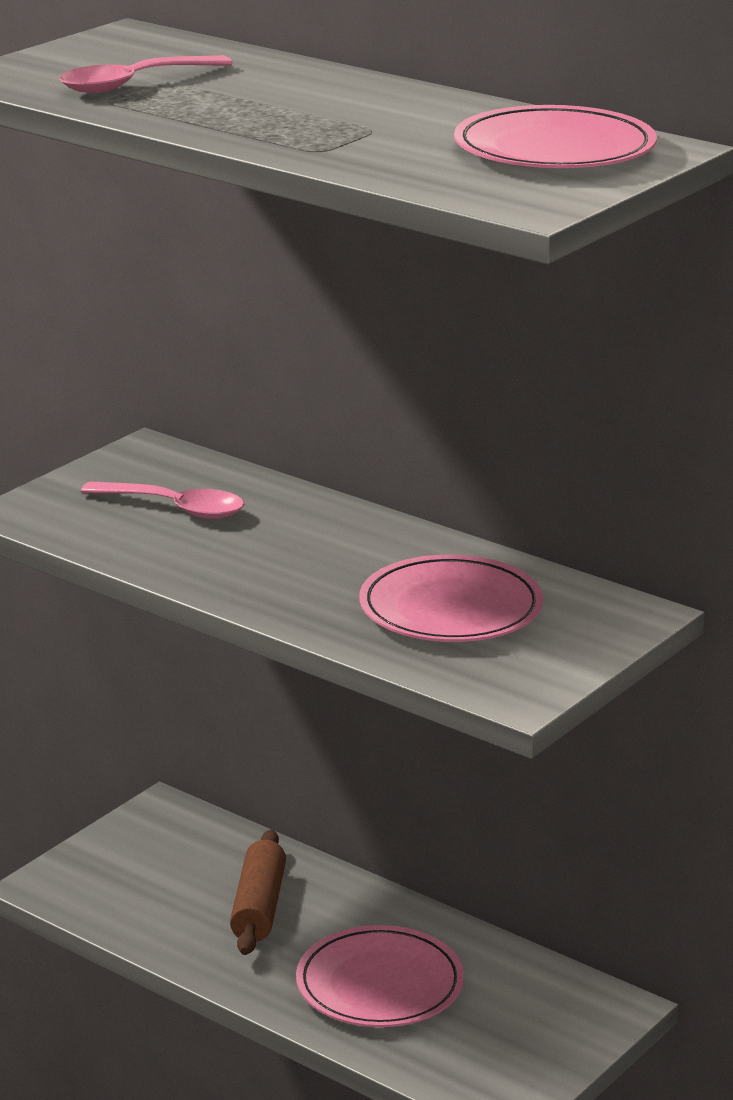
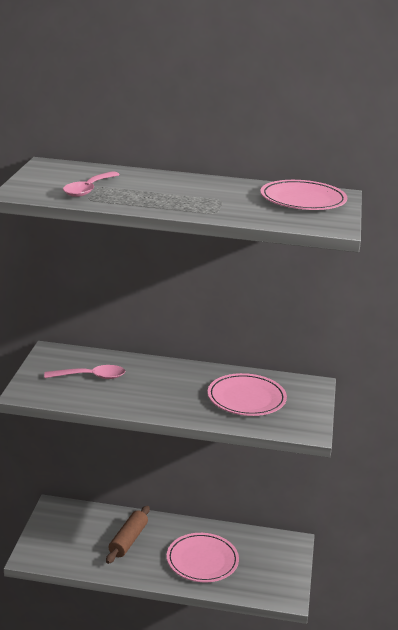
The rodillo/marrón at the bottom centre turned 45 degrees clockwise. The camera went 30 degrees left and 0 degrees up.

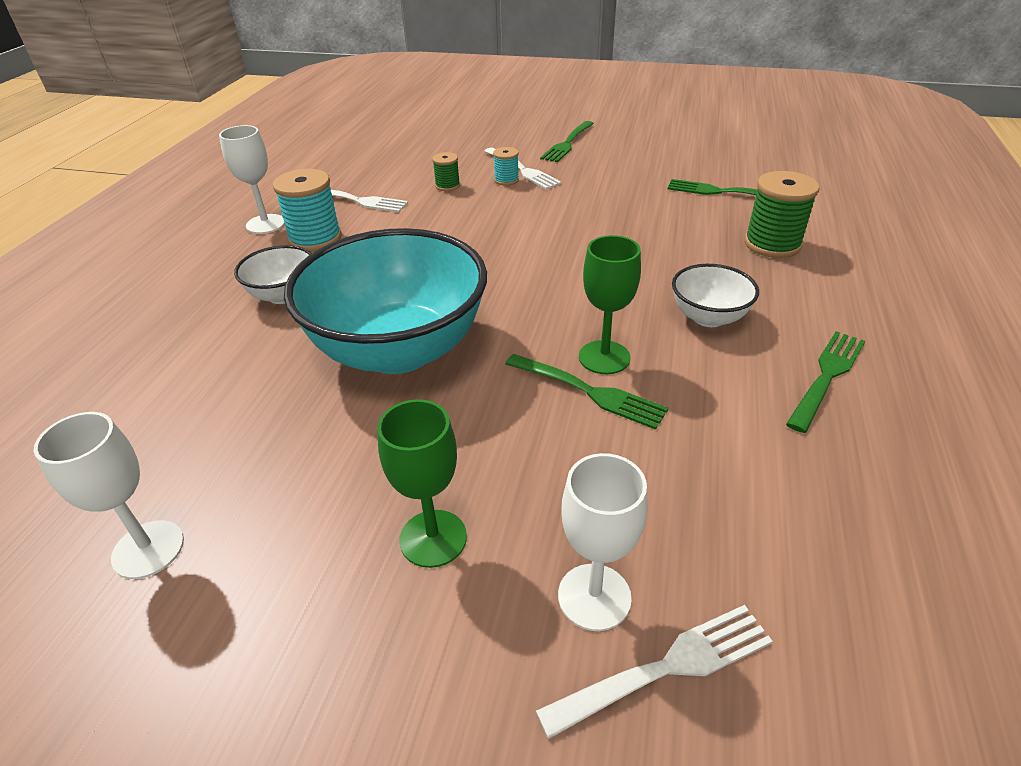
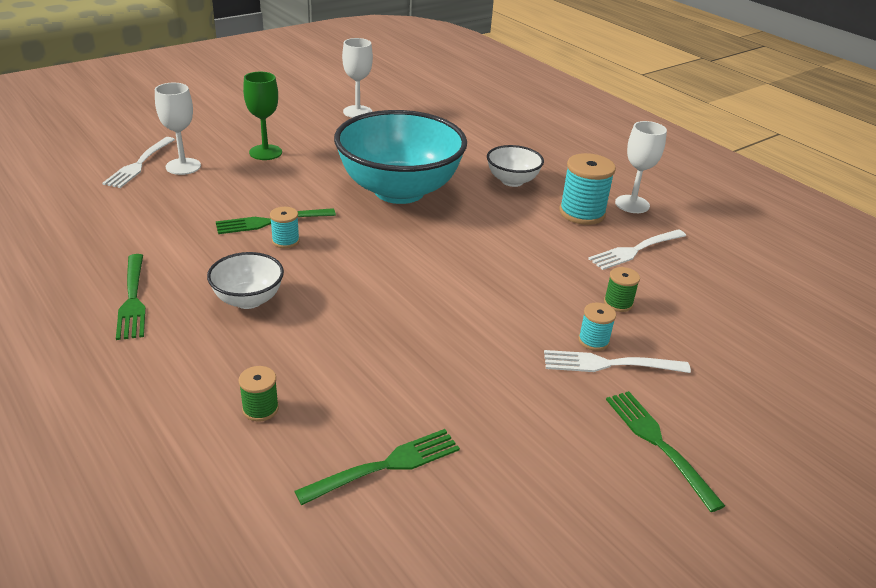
The copa/verde (no. 2 from left) at the centre was replaced by the carrete/turquesa (no. 1 from left) at the middle left. The carrete/verde (no. 2 from left in the first image) at the top right changed to 0.54 times the size. The camera went 125 degrees right and 5 degrees down.

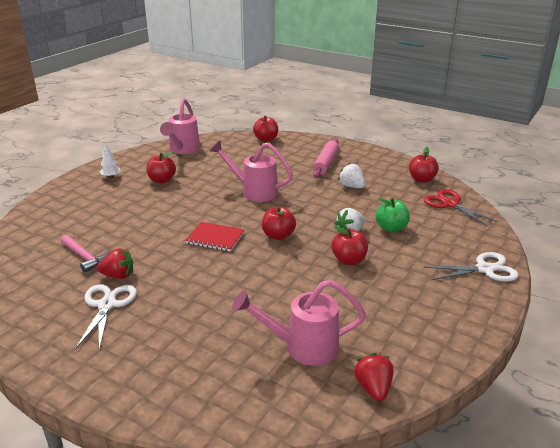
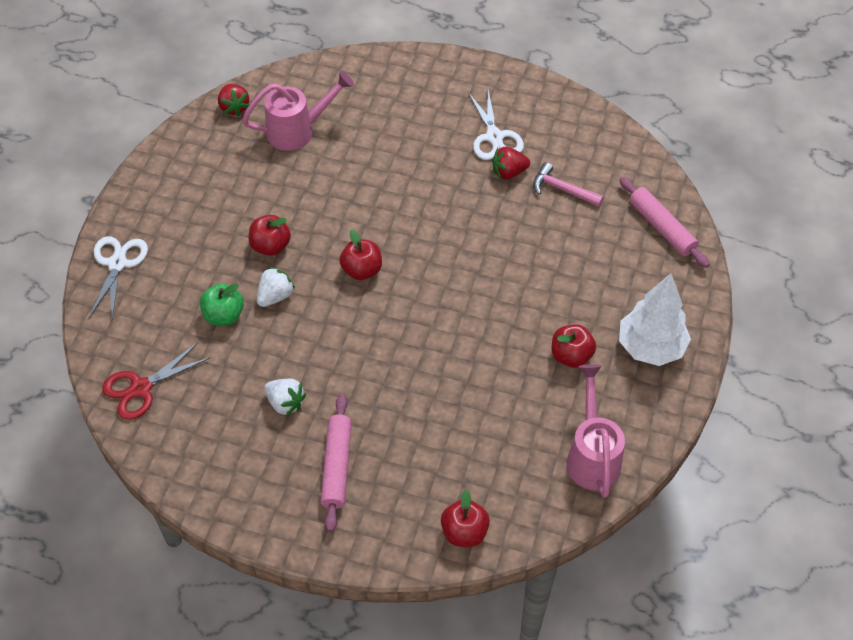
The cuaderno/rojo at the centre disappeared. The regadera/rosa (no. 2 from left) at the centre disappeared. The manzana/rojo (no. 5 from left) at the middle right disappeared. The rodillo/rosa (no. 2 from left) at the middle right appeared. The tijeras/rojo at the middle right turned 105 degrees clockwise. The tijeras/blanco (no. 2 from left in the first image) at the middle right turned 120 degrees clockwise. The árbol/blanco at the middle left changed to 2.23 times the size. The camera went 165 degrees right and 25 degrees up.

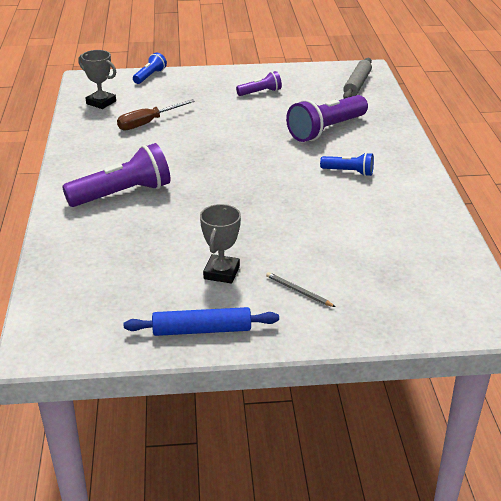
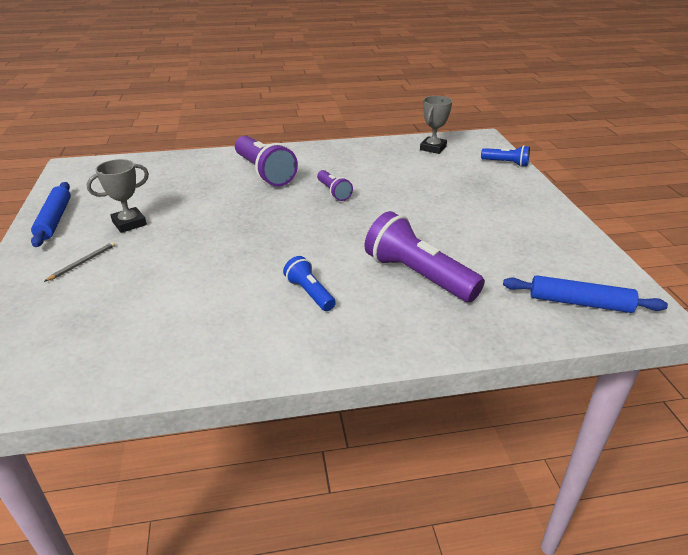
The destornillador/marrón at the top left disappeared. The lámpara de mano/morado (no. 2 from left) moved from the top centre to the centre. The rodillo/gris at the top right became the rodillo/azul (no. 2 from left) at the middle right. The trofeo/gris (no. 2 from left in the first image) at the centre turned 45 degrees counterclockwise. The lámpara de mano/azul (no. 2 from left in the first image) at the top right turned 135 degrees clockwise. The camera went 85 degrees right and 0 degrees up.

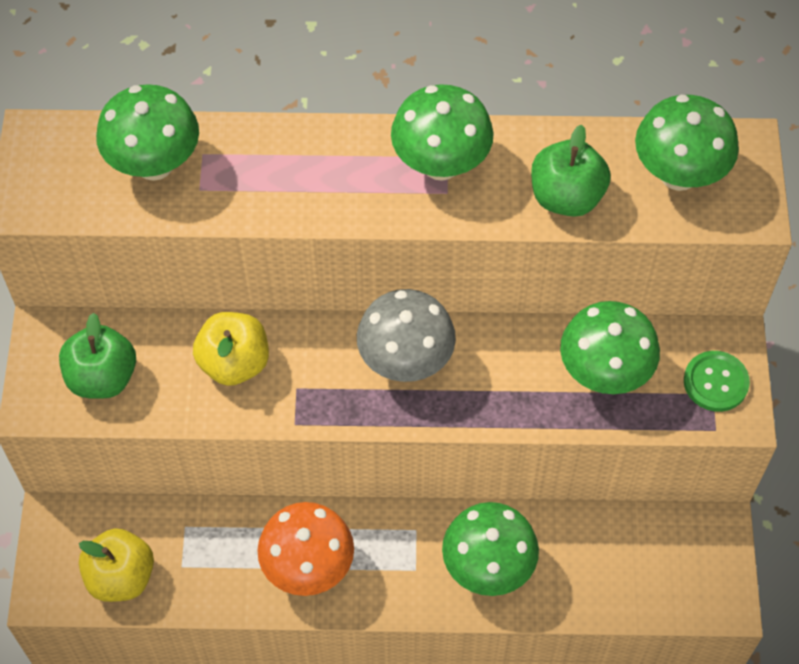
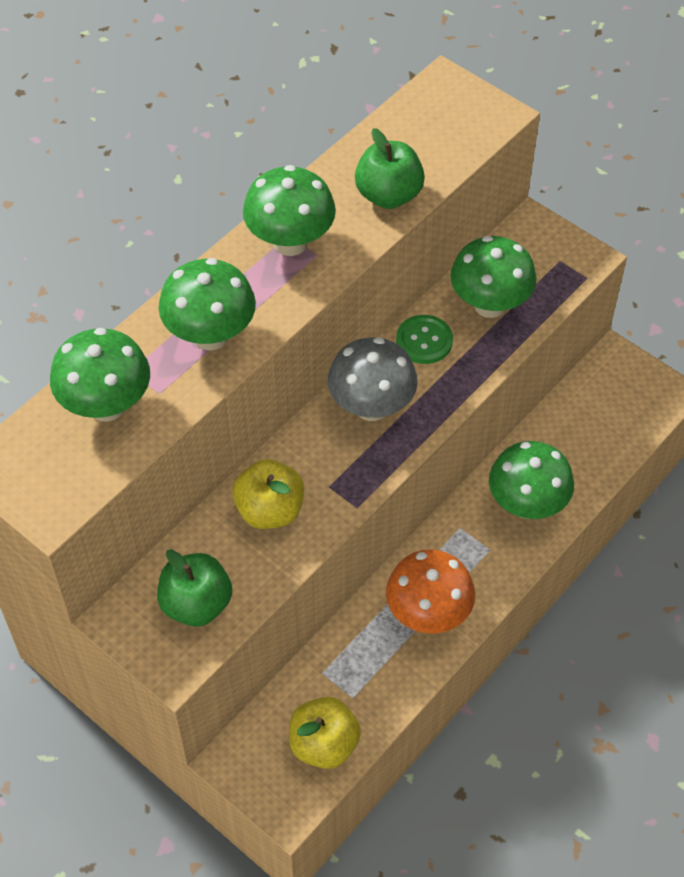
The seta/verde (no. 5 from left in the first image) moved from the top right to the middle left. The botón/verde moved from the middle right to the centre. The camera went 50 degrees left and 5 degrees down.

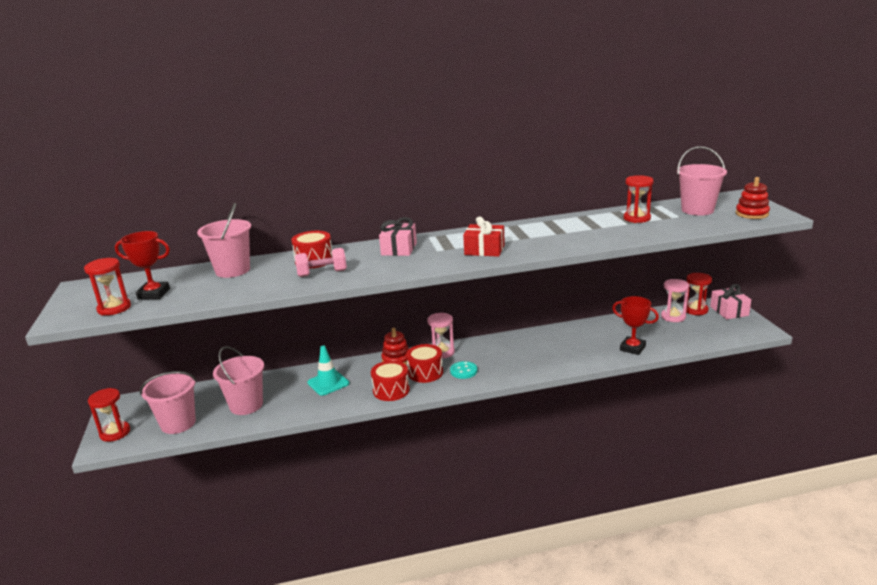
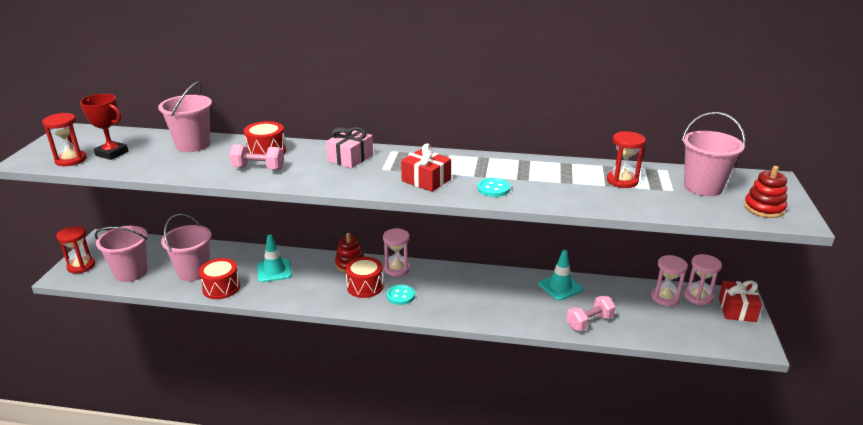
The botón/turquesa (no. 2 from left) at the centre appeared. The cono de tráfico/turquesa (no. 2 from left) at the centre appeared. The tambor/rojo (no. 2 from left in the first image) moved from the centre to the middle left. The trofeo/rojo (no. 2 from left) at the middle right was replaced by the mancuerna/rosa (no. 2 from left) at the bottom right. The reloj de arena/rojo (no. 4 from left) at the middle right became the reloj de arena/rosa (no. 3 from left) at the middle right. The regalo/rosa (no. 2 from left) at the middle right became the regalo/rojo (no. 2 from left) at the bottom right. The camera went 20 degrees right and 5 degrees up.

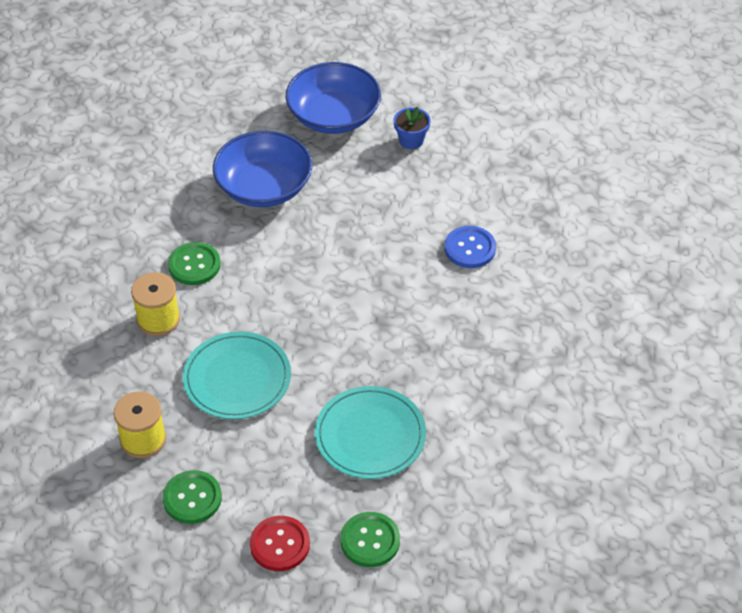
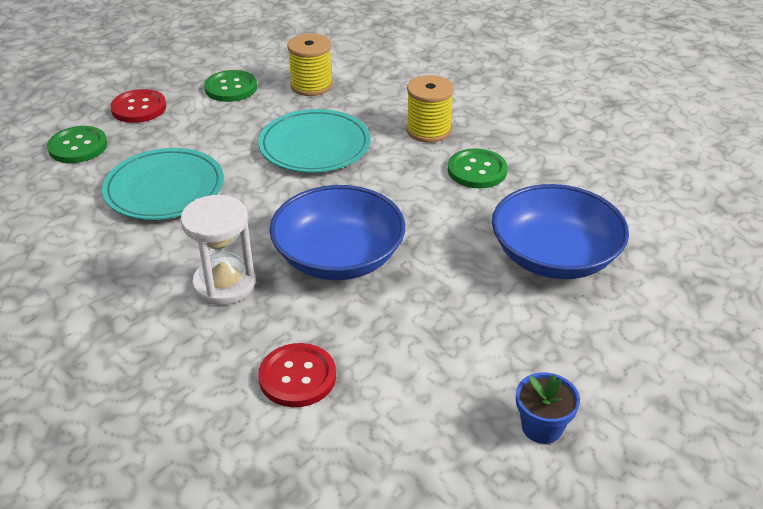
The reloj de arena/blanco at the middle left appeared. The cuenco/azul (no. 2 from left in the first image) moved from the top centre to the centre. The botón/azul at the centre became the botón/rojo (no. 2 from left) at the bottom centre. The camera went 125 degrees right and 10 degrees down.

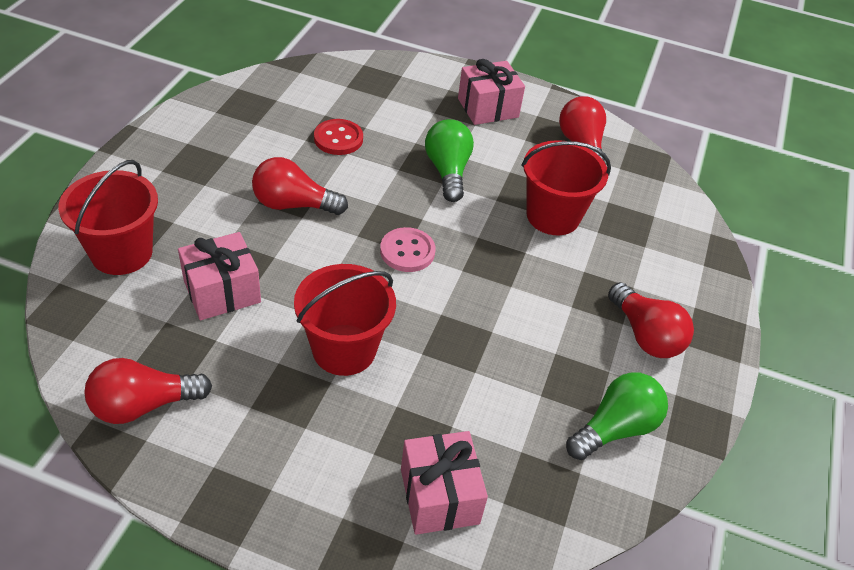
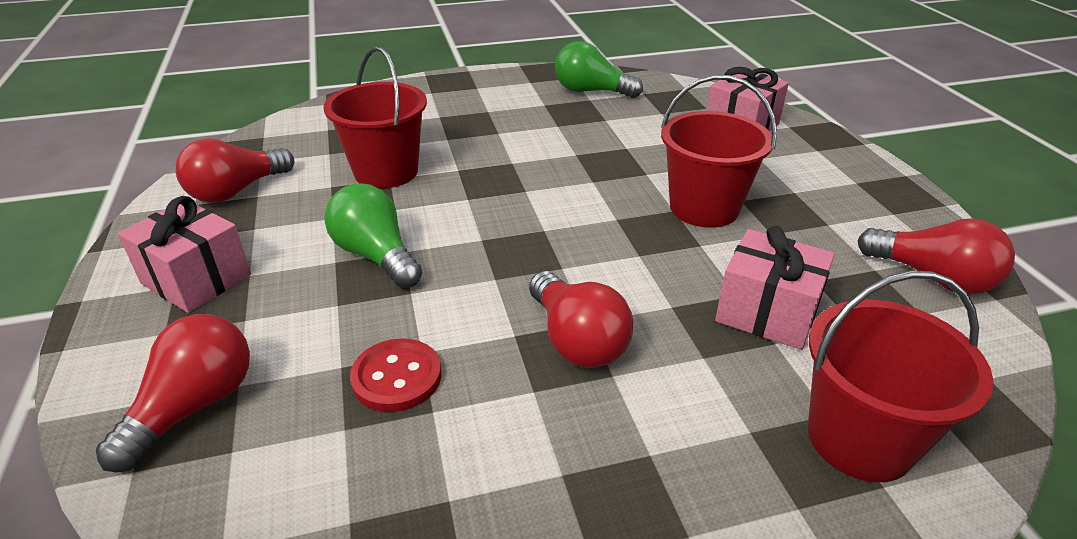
The botón/rosa at the centre disappeared. The bombilla/rojo (no. 4 from left in the first image) moved from the middle right to the bottom left. The bombilla/verde (no. 1 from left) at the top centre turned 90 degrees clockwise. The camera went 120 degrees left and 10 degrees down.

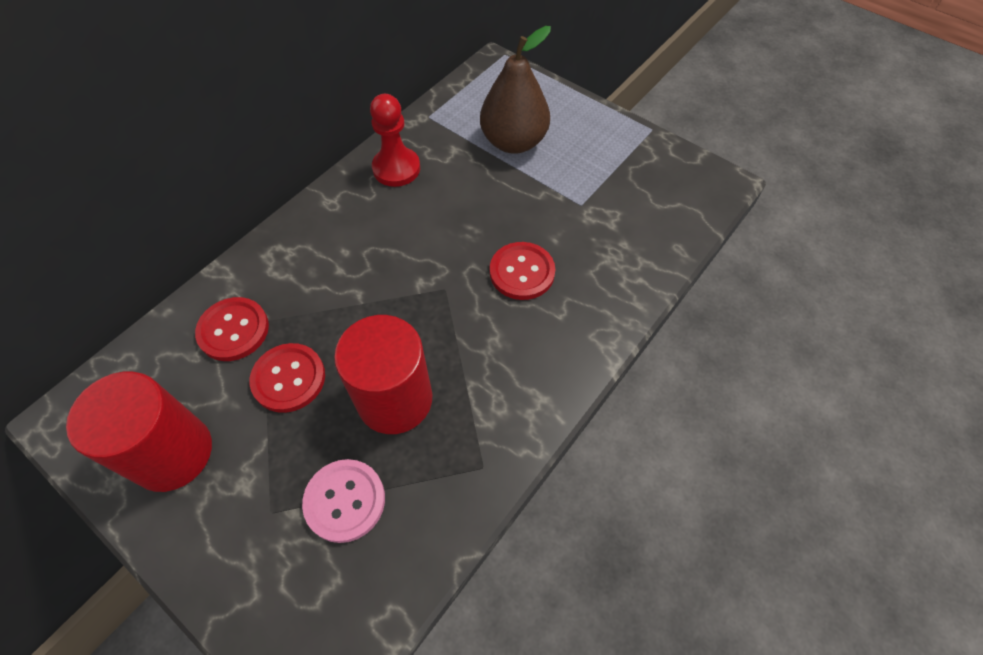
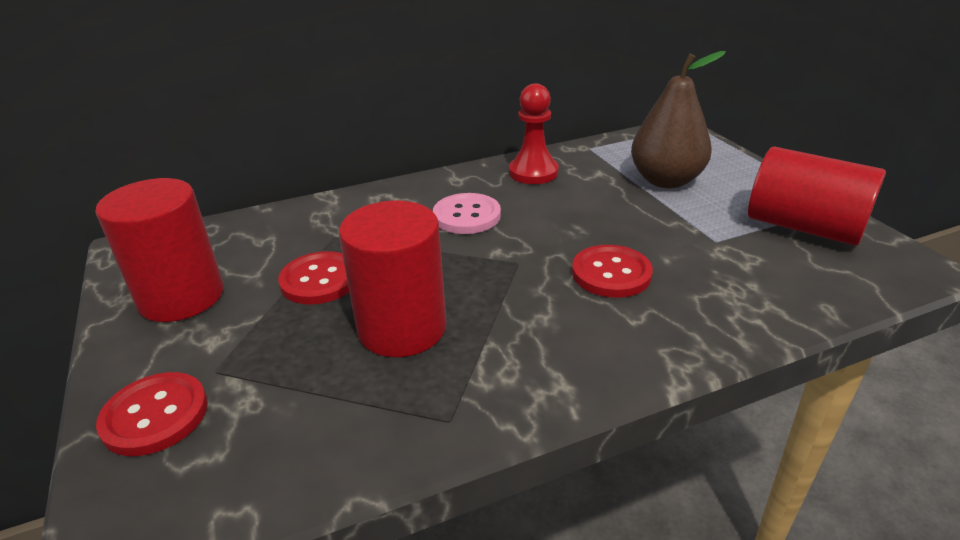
The cilindro/rojo (no. 3 from left) at the middle right appeared. The botón/rojo (no. 1 from left) moved from the middle left to the bottom left. The botón/rosa moved from the bottom centre to the centre. The camera went 30 degrees right and 25 degrees down.

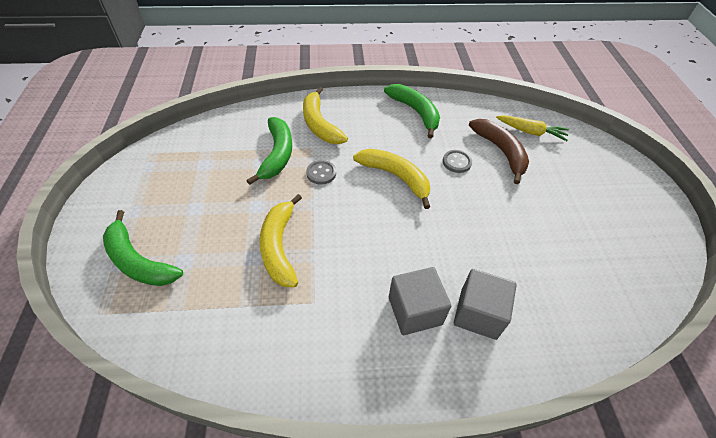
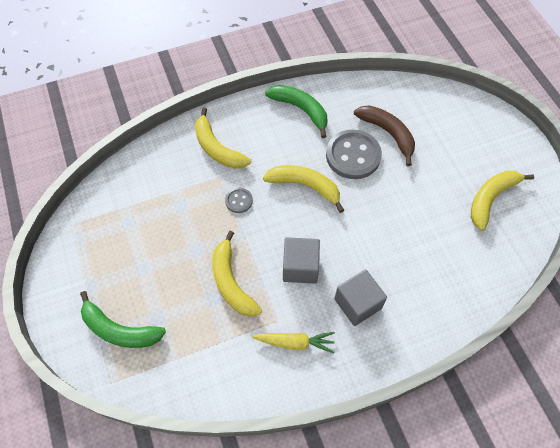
The plátano/verde (no. 2 from left) at the centre disappeared. The plátano/amarillo (no. 4 from left) at the middle right appeared. The cubo/gris (no. 2 from left in the first image) moved from the bottom right to the centre. The zanahoria/amarillo moved from the top right to the bottom centre. The botón/gris (no. 2 from left) at the centre changed to 2.08 times the size. The camera went 15 degrees left and 10 degrees up.

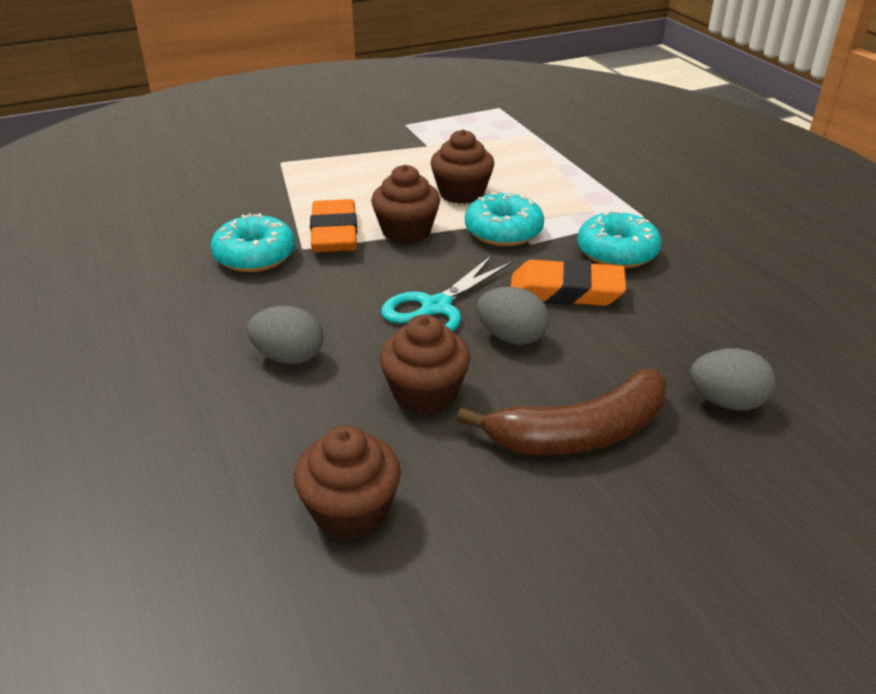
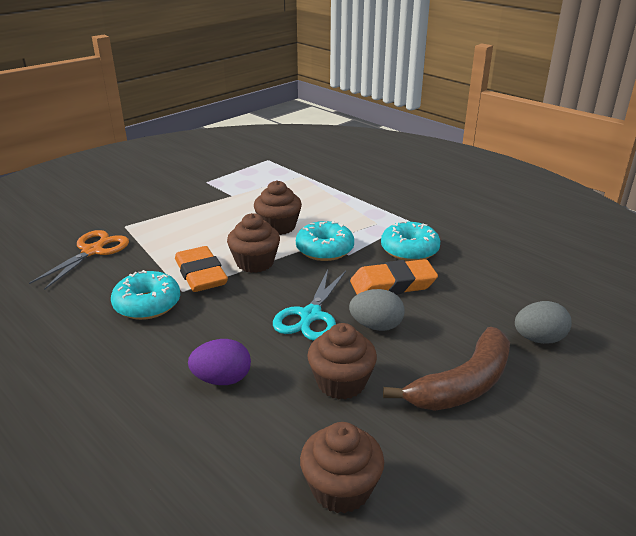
The tijeras/naranja at the middle left appeared. The huevo/gris (no. 1 from left) at the middle left became the huevo/morado at the bottom centre. The camera went 20 degrees left and 5 degrees down.

